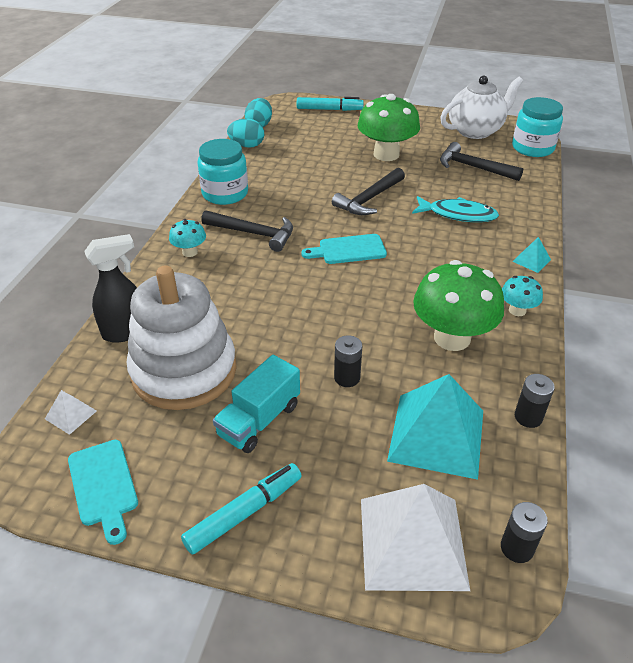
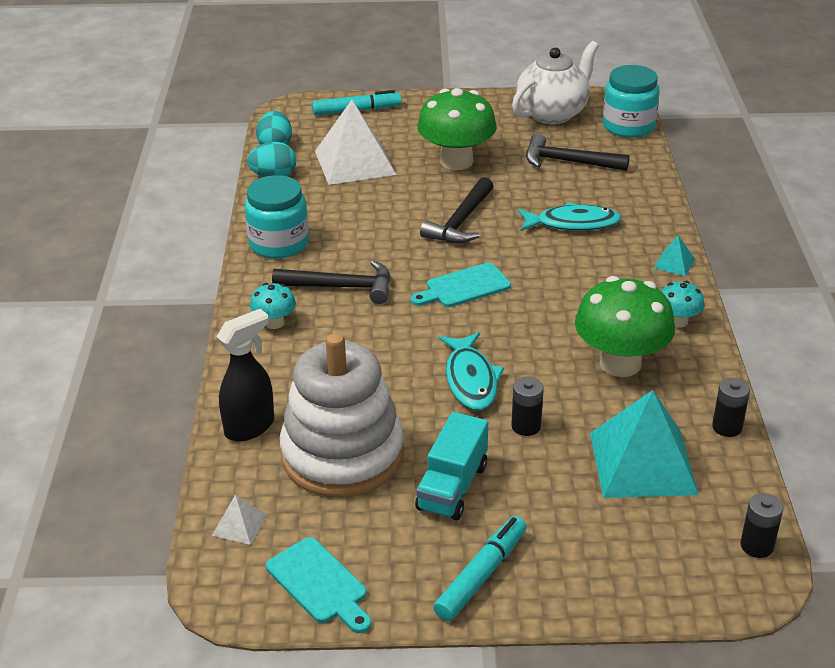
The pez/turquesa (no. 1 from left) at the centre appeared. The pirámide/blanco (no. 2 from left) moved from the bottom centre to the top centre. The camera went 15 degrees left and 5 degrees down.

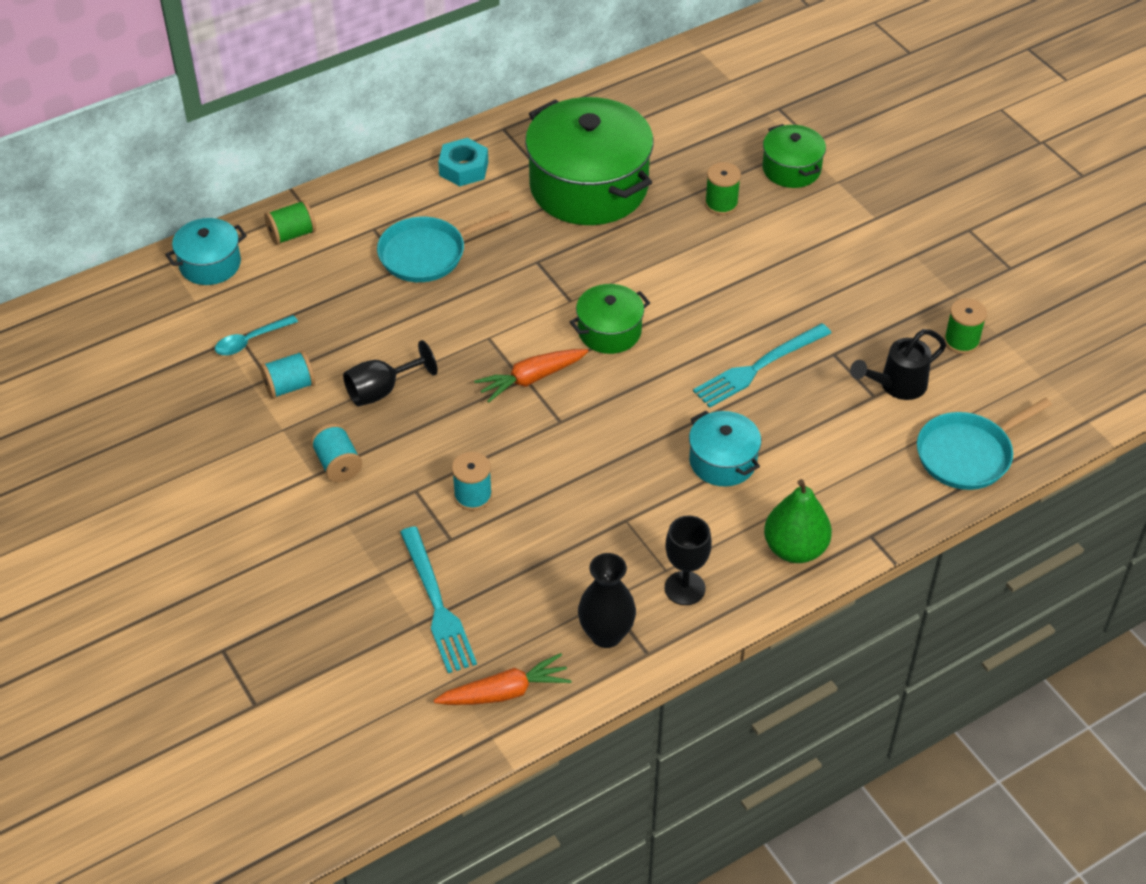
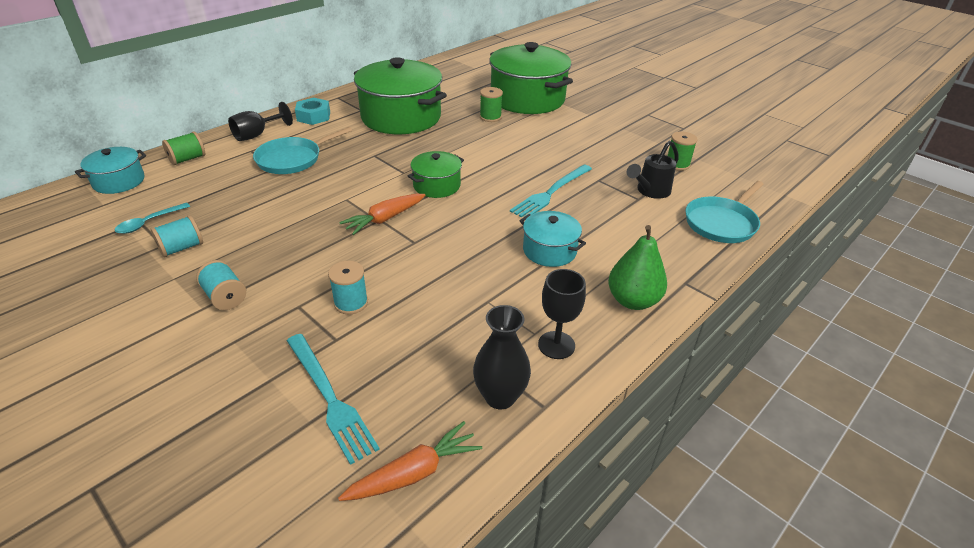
The copa/negro (no. 1 from left) moved from the centre to the top left. The olla/verde (no. 3 from left) at the top right changed to 2.00 times the size. The camera went 15 degrees left and 10 degrees down.

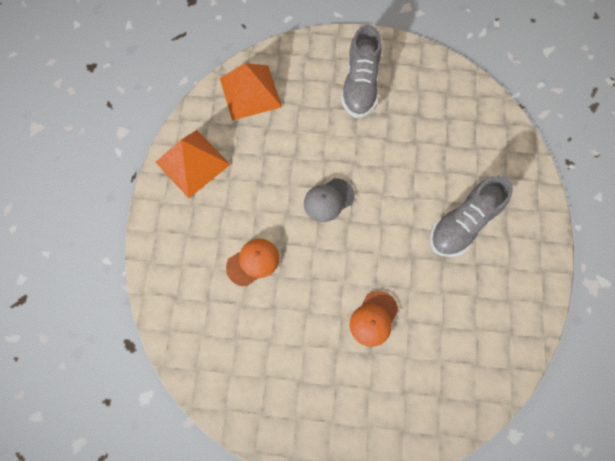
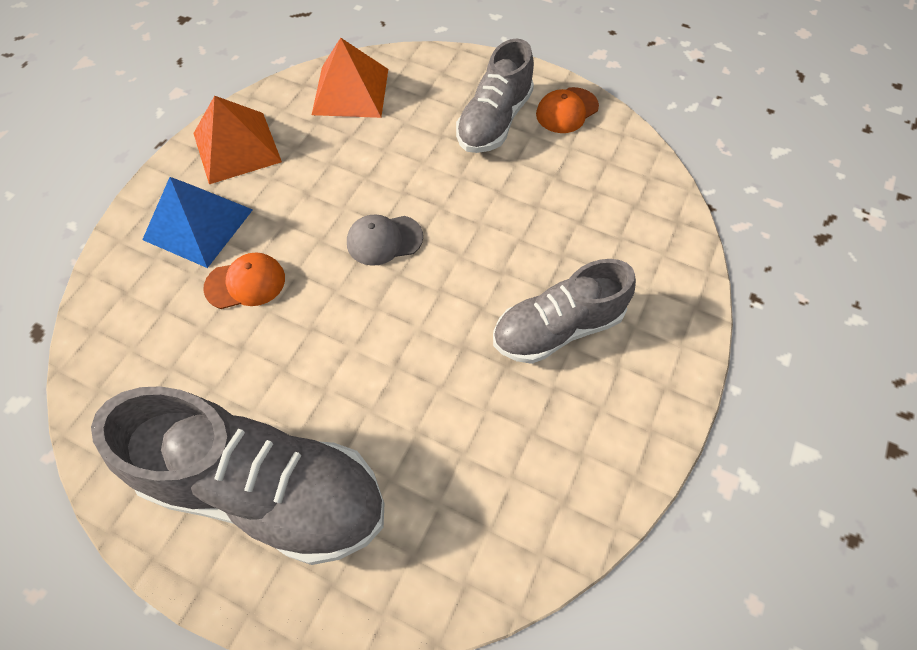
The zapato/gris (no. 1 from left) at the bottom left appeared. The pirámide/azul at the middle left appeared. The gorra/naranja (no. 2 from left) moved from the bottom centre to the top centre. The camera went 20 degrees right and 10 degrees down.

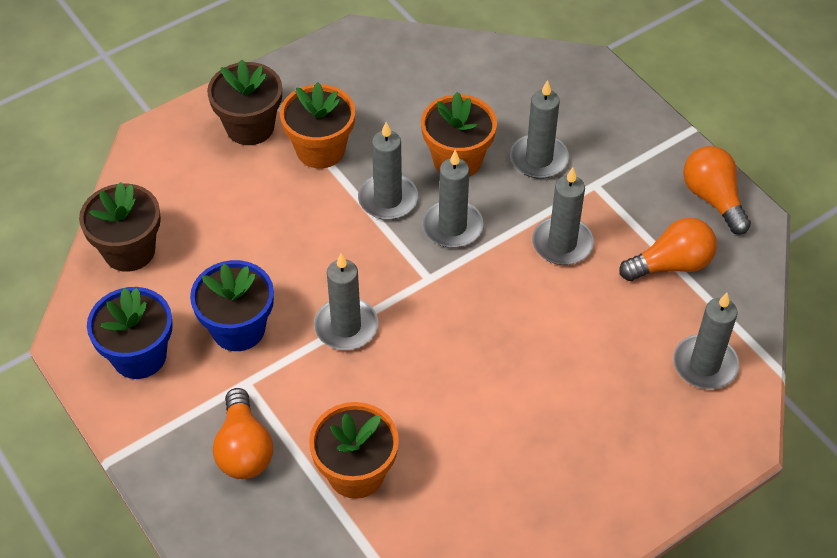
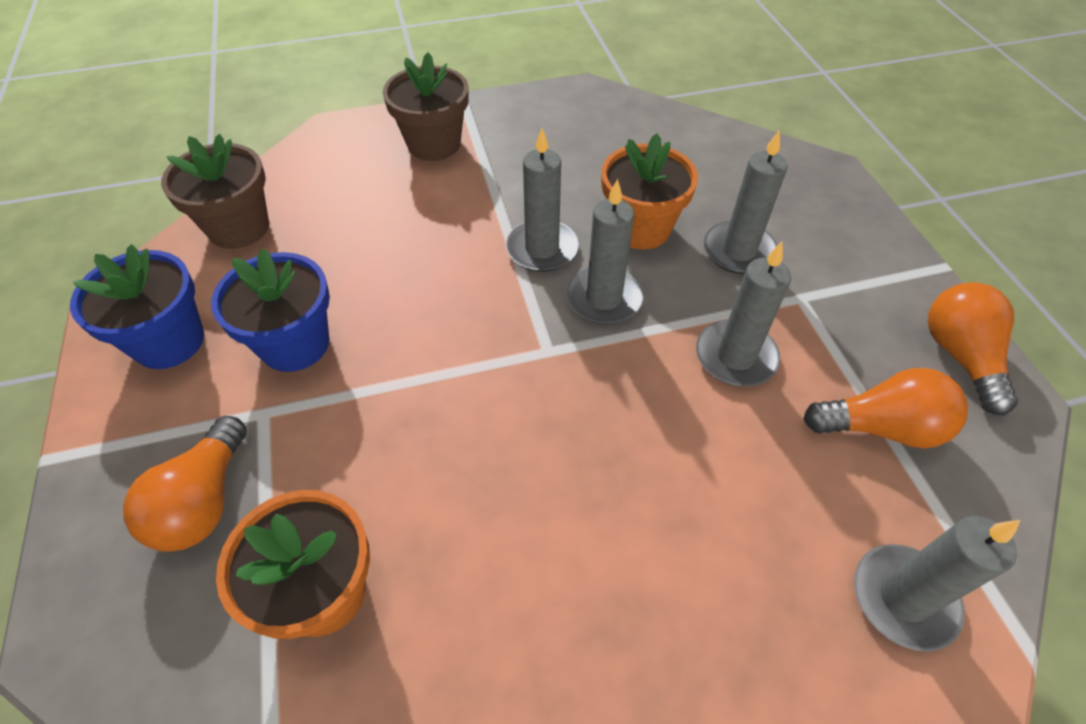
The maceta/naranja (no. 1 from left) at the top centre disappeared. The vela/gris (no. 1 from left) at the centre disappeared. The camera went 20 degrees right and 0 degrees up.

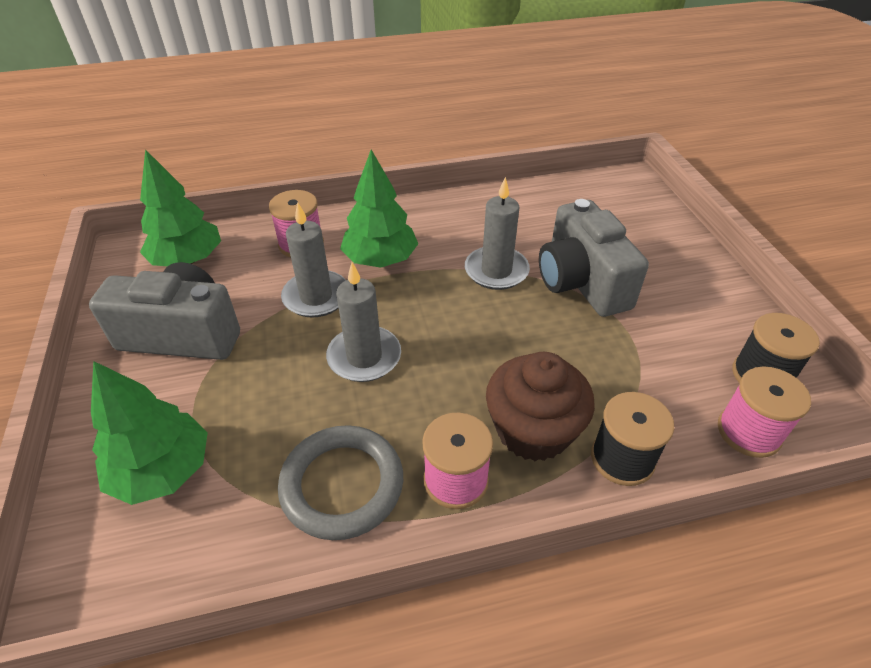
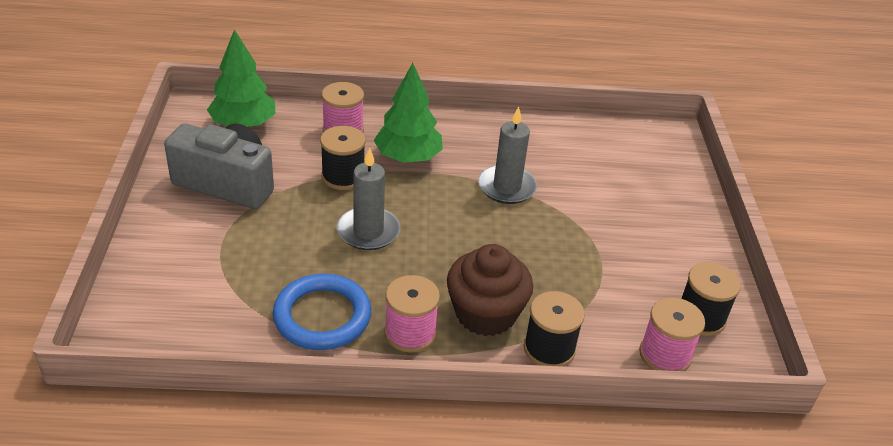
The árbol/verde (no. 1 from left) at the middle left disappeared. The cámara/gris (no. 2 from left) at the middle right disappeared. The vela/gris (no. 1 from left) at the centre was replaced by the carrete/negro (no. 1 from left) at the centre. The anillo/gris at the bottom centre became the anillo/azul at the bottom centre. The camera went 10 degrees right and 5 degrees down.

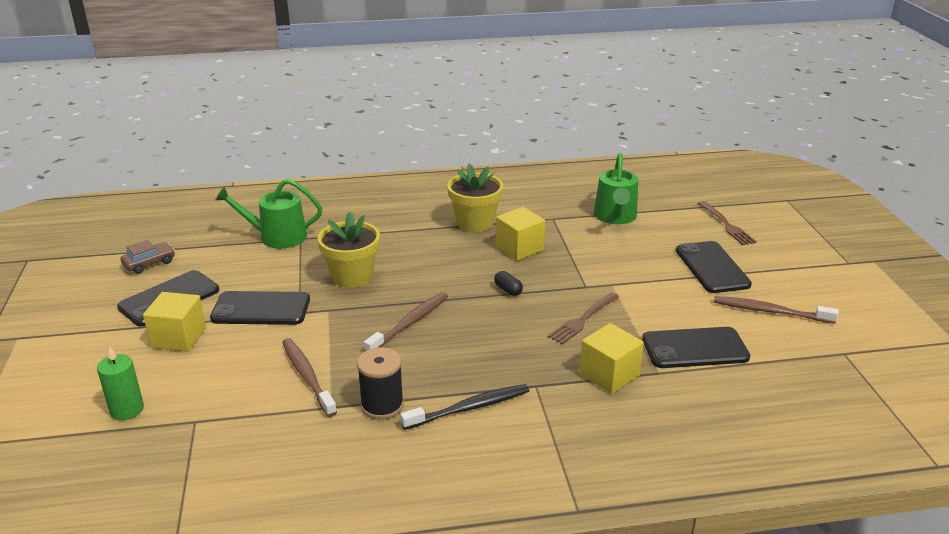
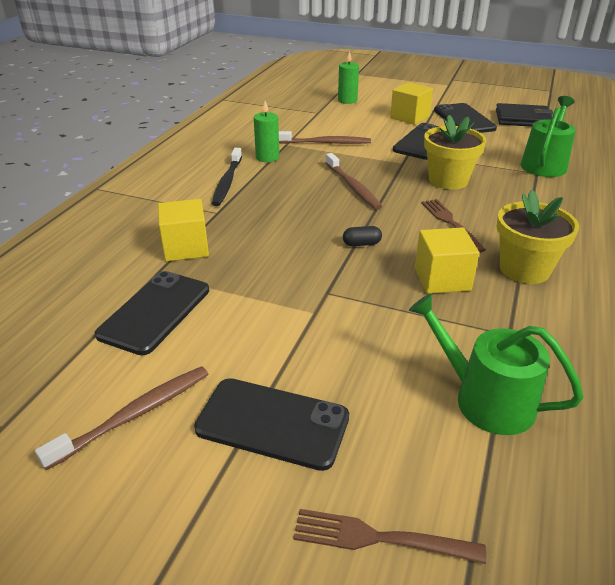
The tenedor/marrón (no. 1 from left in the first image) moved from the centre to the middle right. The coche/marrón at the middle left was replaced by the cartera/negro at the top right. The carrete/negro at the bottom centre was replaced by the vela/verde (no. 1 from left) at the top centre. The camera went 120 degrees right and 5 degrees up.

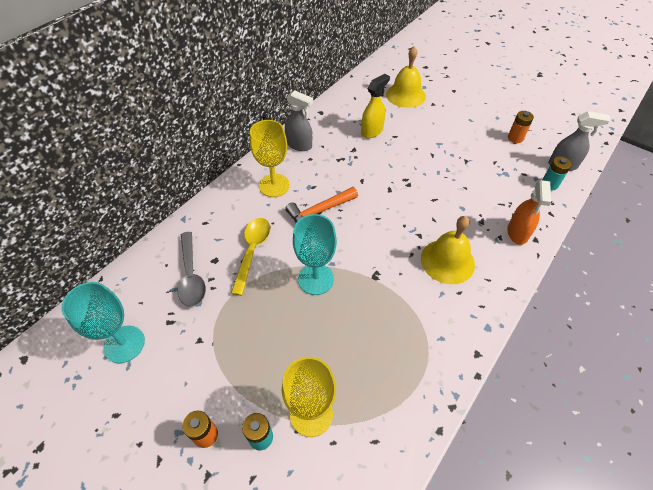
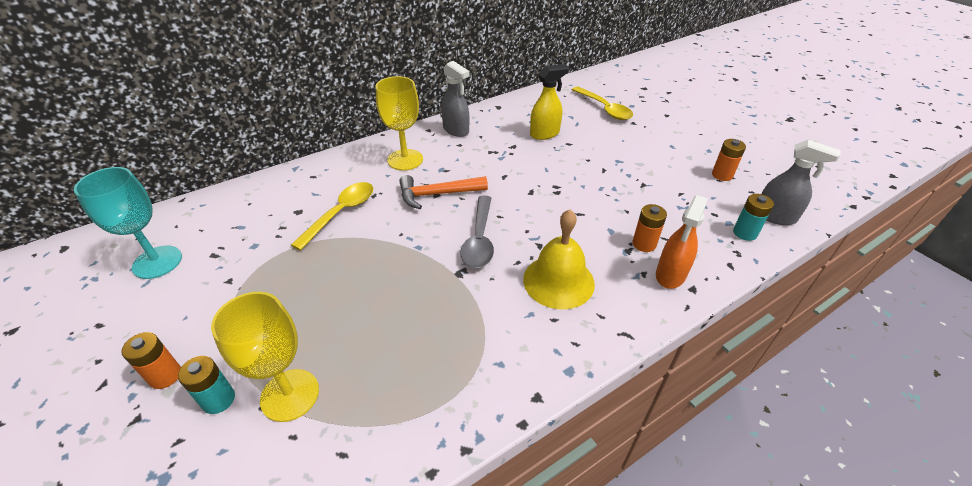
The copa/turquesa (no. 2 from left) at the centre disappeared. The pila/naranja (no. 2 from left) at the middle right appeared. The cuchara/gris moved from the middle left to the centre. The campana/amarillo (no. 1 from left) at the top centre was replaced by the cuchara/amarillo (no. 2 from left) at the top centre. The camera went 20 degrees right and 10 degrees down.

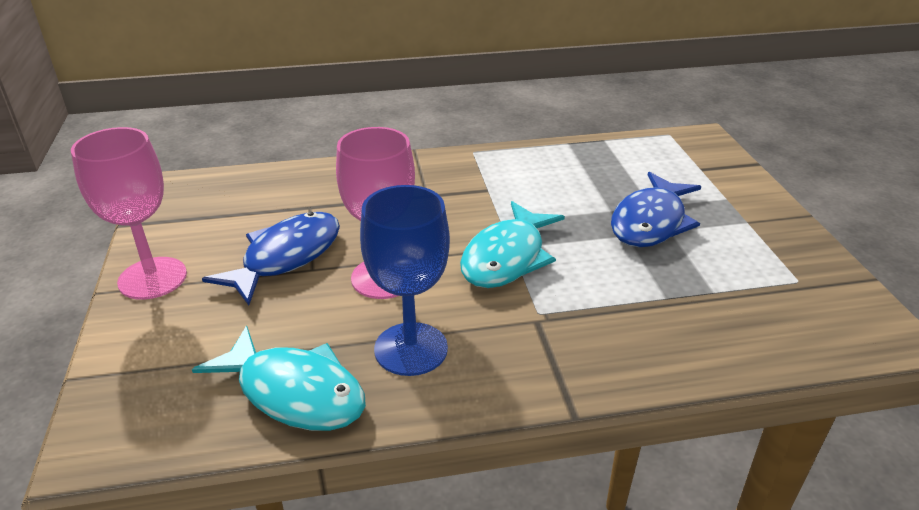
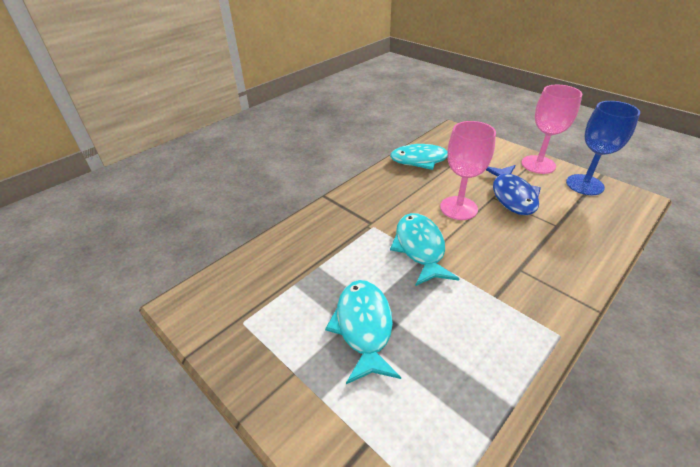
The copa/azul moved from the centre to the top right. The pez/azul (no. 2 from left) at the middle right became the pez/turquesa (no. 1 from left) at the bottom centre. The camera went 145 degrees right and 5 degrees up.

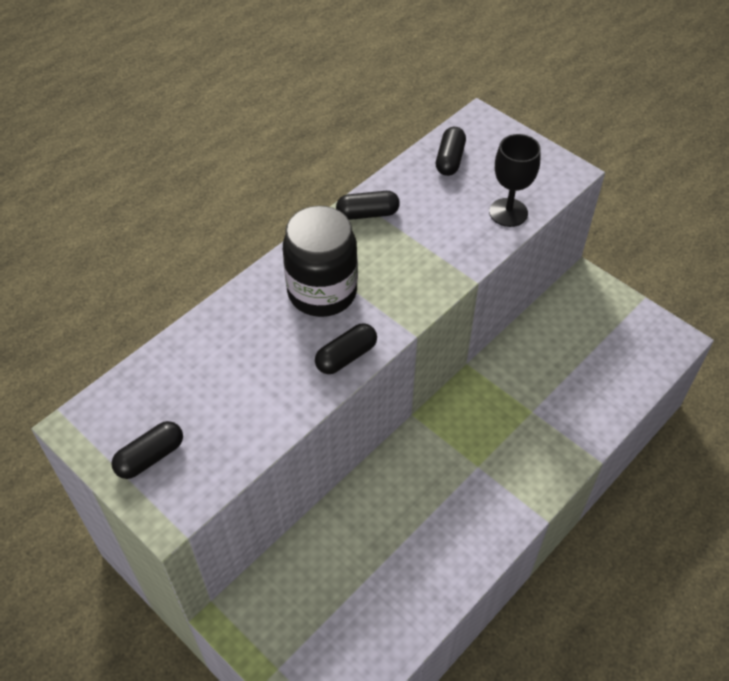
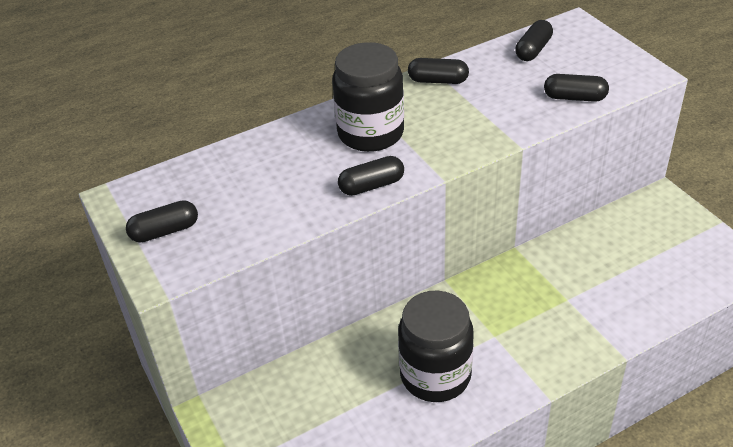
The tarro/negro (no. 2 from left) at the bottom centre appeared. The copa/negro at the top right was replaced by the cápsula/negro (no. 5 from left) at the top right. The camera went 20 degrees right and 10 degrees down.

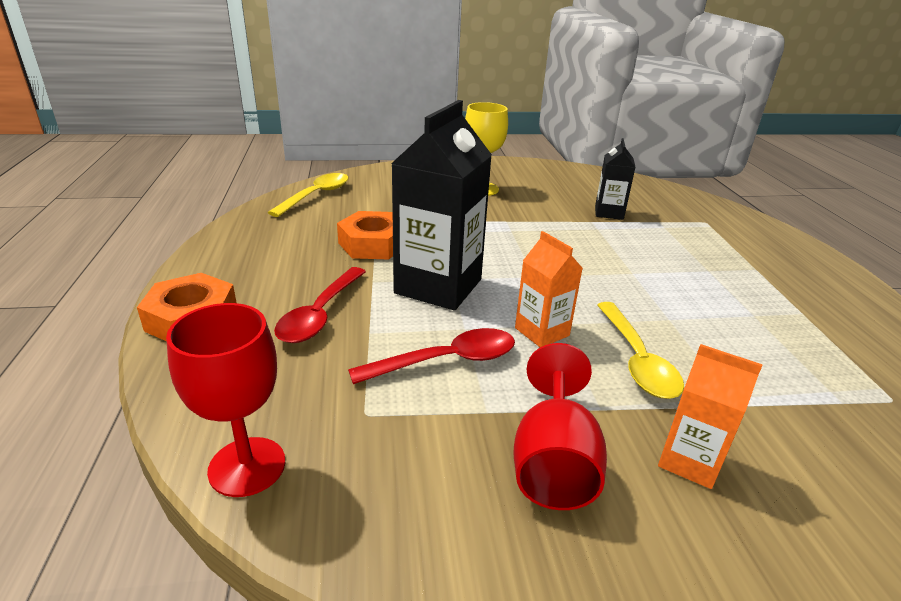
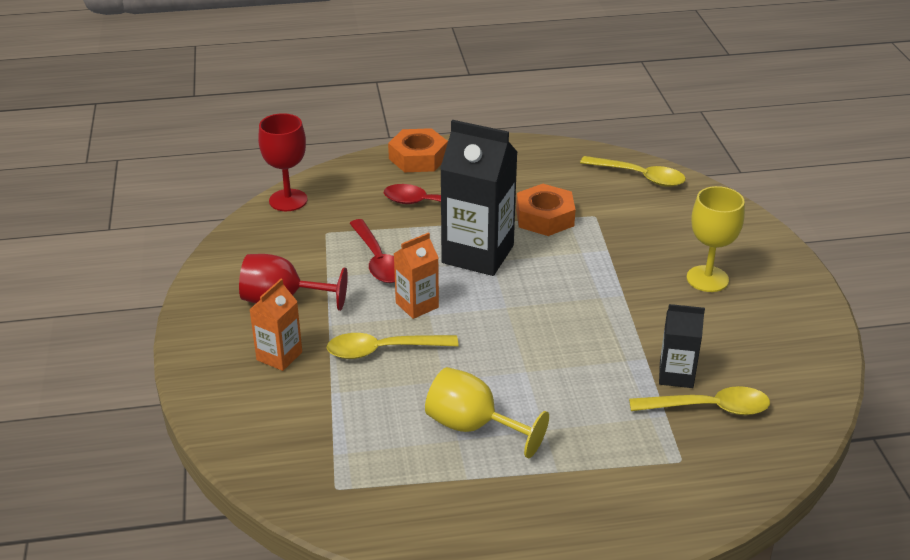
The copa/amarillo (no. 1 from left) at the bottom centre appeared. The cuchara/amarillo (no. 3 from left) at the bottom right appeared. The camera went 90 degrees right and 5 degrees up.

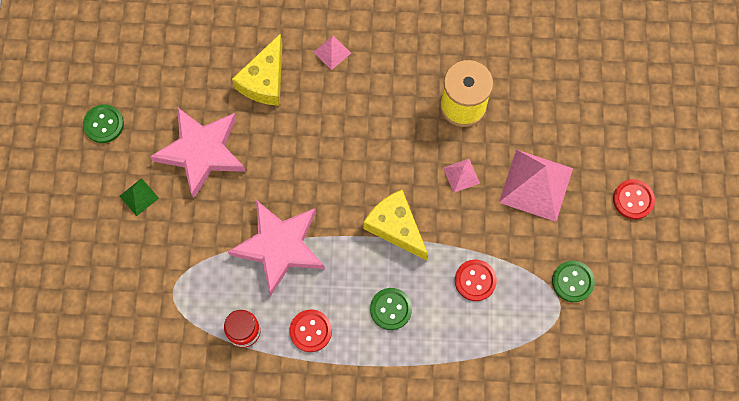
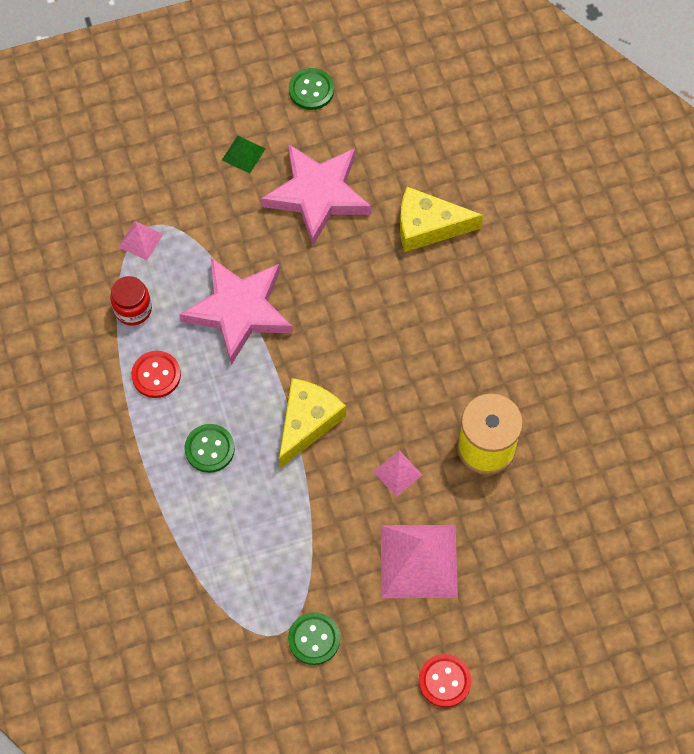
The botón/rojo (no. 2 from left) at the bottom centre disappeared. The pirámide/rosa (no. 1 from left) moved from the top centre to the top left. The camera went 70 degrees right and 5 degrees down.

